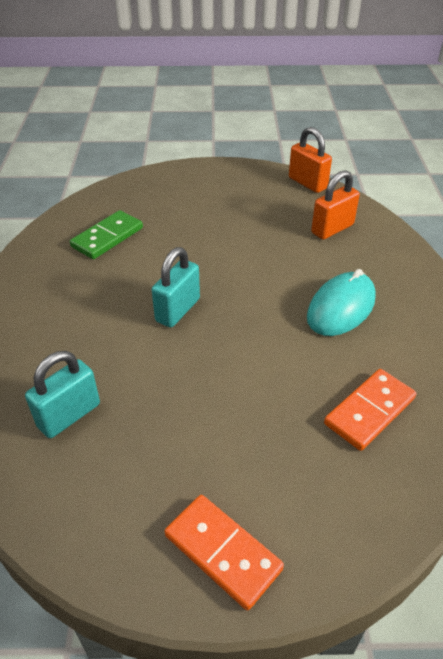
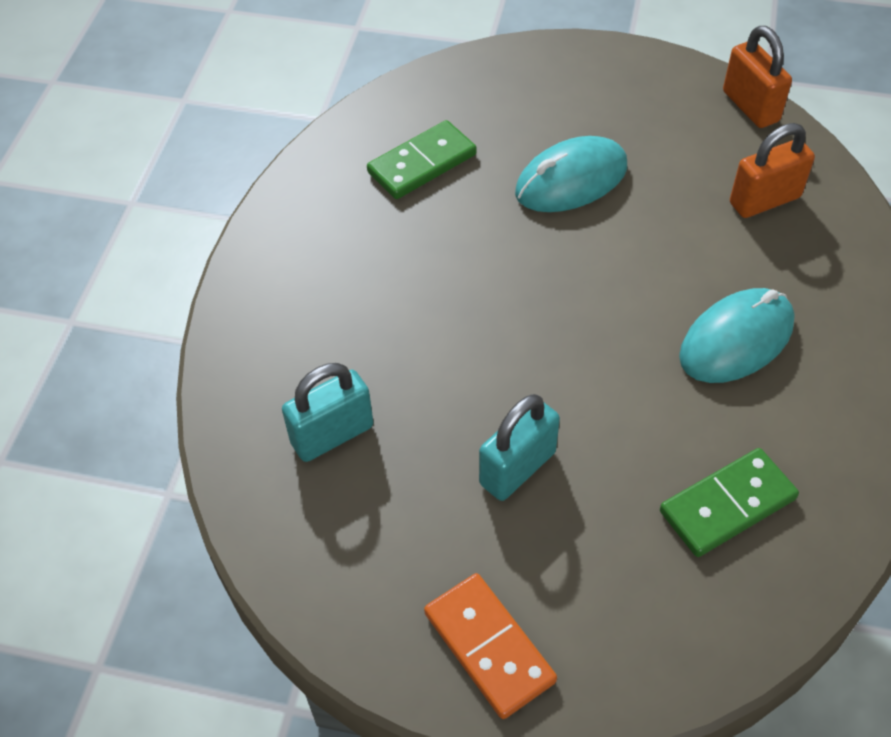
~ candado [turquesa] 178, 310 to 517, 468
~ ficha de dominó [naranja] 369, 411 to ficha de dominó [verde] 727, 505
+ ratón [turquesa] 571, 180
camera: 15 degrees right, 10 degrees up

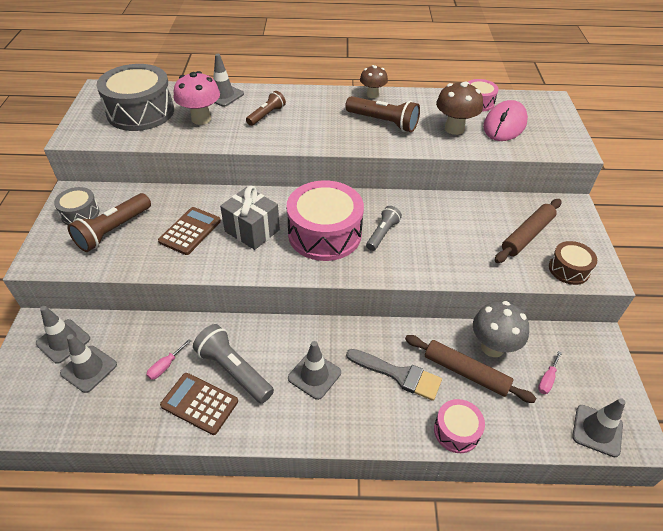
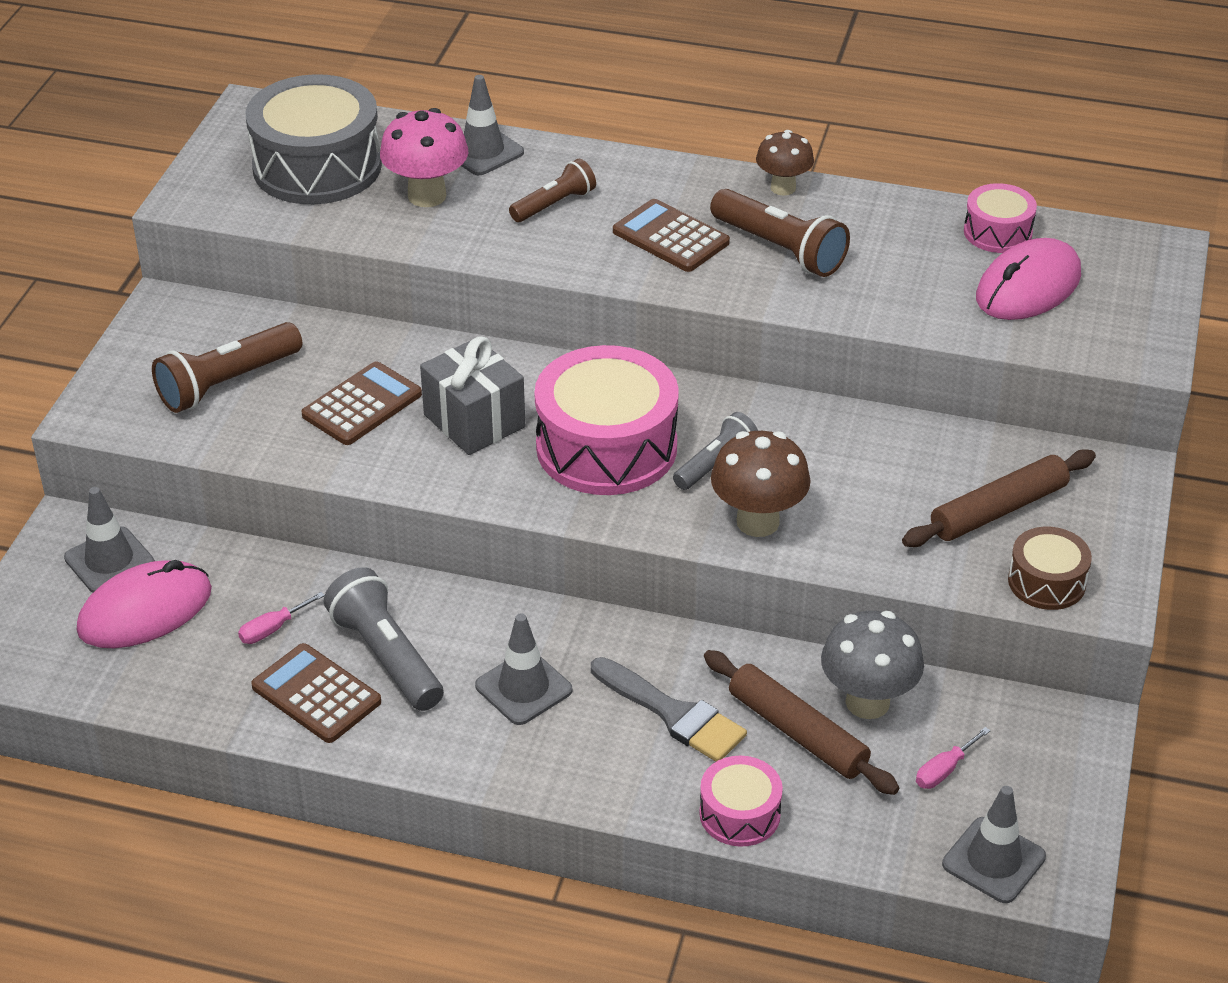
- tambor [gris] 80, 213
~ cono de tráfico [gris] 89, 369 to ratón [rosa] 145, 611
~ seta [marrón] 454, 129 to 757, 522
+ calculadora [marrón] 671, 237
camera: 15 degrees right, 5 degrees down

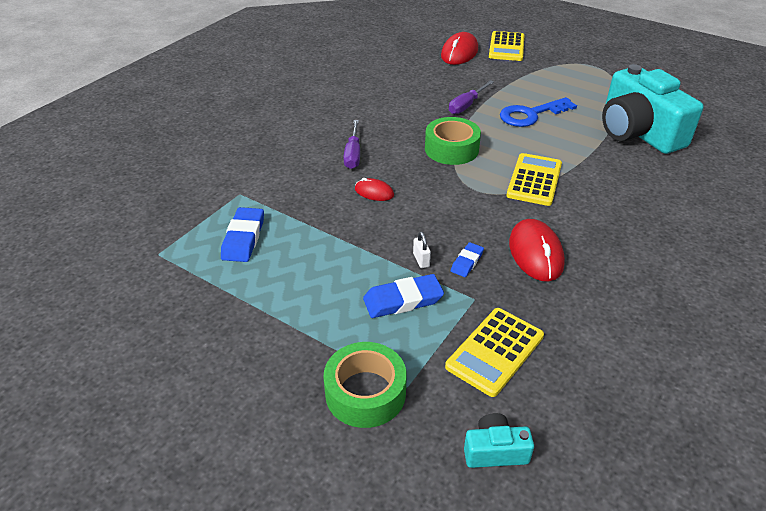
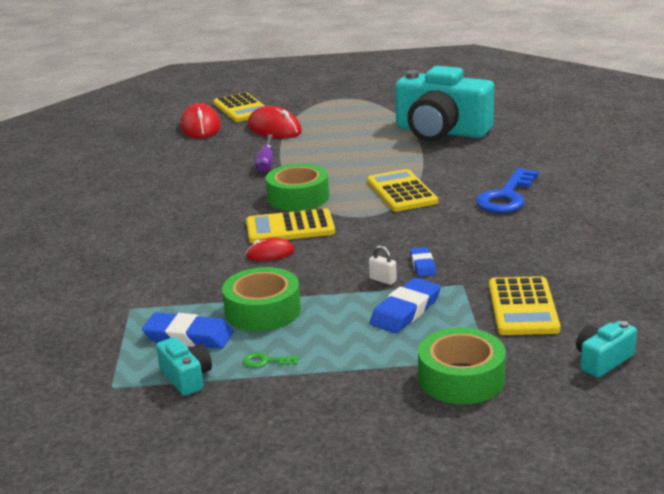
~ goma de borrar [azul] 243, 238 = 188, 336 45 degrees counterclockwise
- destornillador [morado] 353, 154
~ llave [azul] 531, 115 to 506, 196
~ ratón [rojo] 535, 253 to 274, 129
+ cámara [turquesa] 186, 377
+ cinta adhesiva [verde] 262, 311
+ llave [verde] 266, 361
+ calculadora [amarillo] 290, 228
camera: 35 degrees left, 15 degrees down

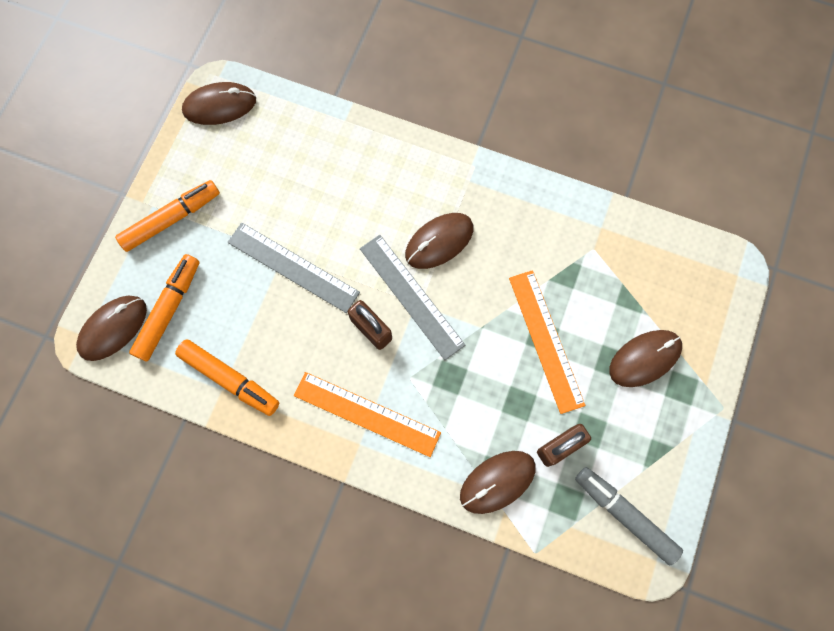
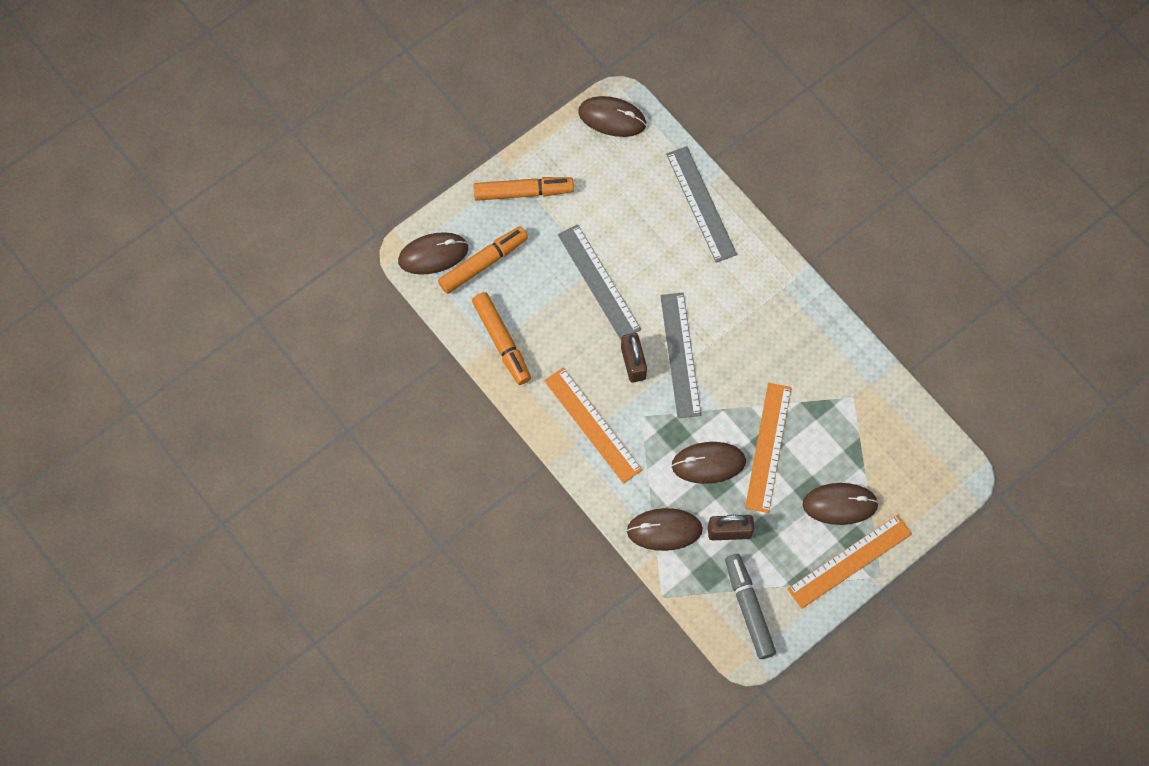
~ ratón [marrón] 439, 242 to 708, 463
+ regla [gris] 701, 204
+ regla [naranja] 849, 561
camera: 30 degrees right, 5 degrees down

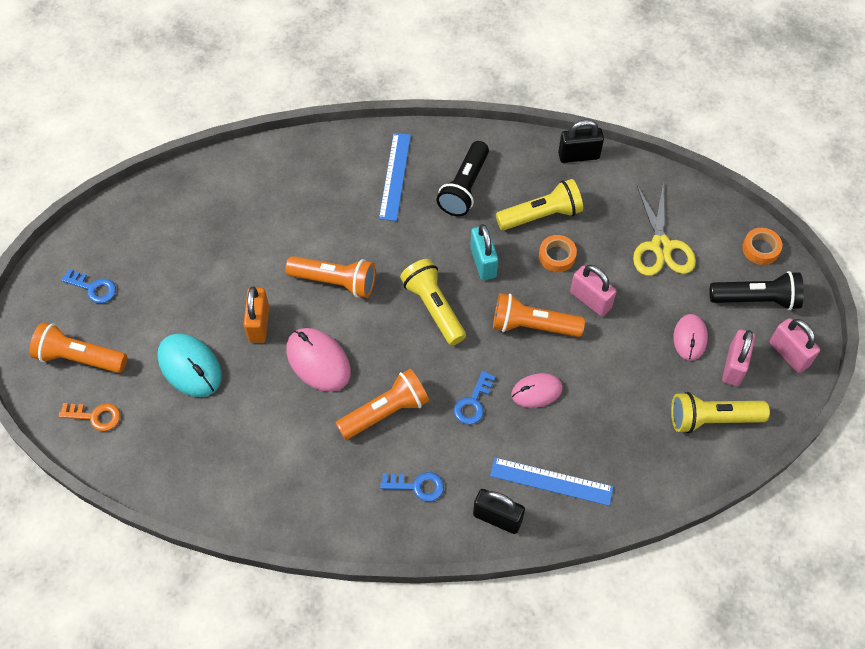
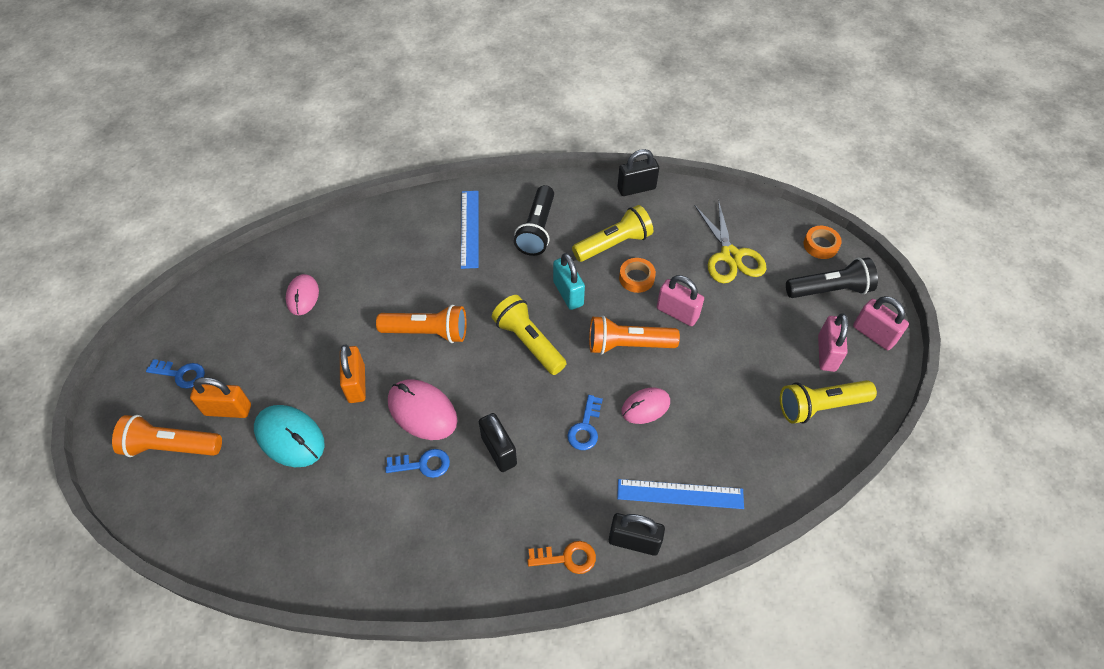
~ llave [naranja] 95, 416 to 567, 558
~ lámpara de mano [naranja] 385, 412 to candado [negro] 499, 451
~ llave [azul] 417, 486 to 423, 464
~ ratón [rosa] 690, 338 to 303, 296
+ candado [naranja] 228, 410
camera: 10 degrees left, 5 degrees down

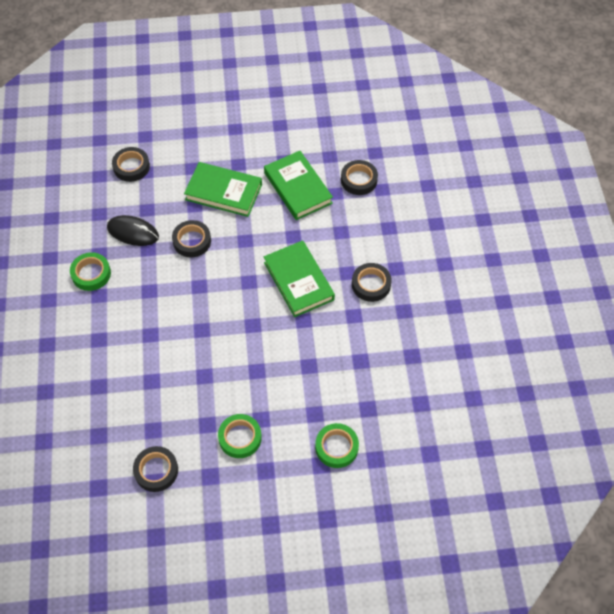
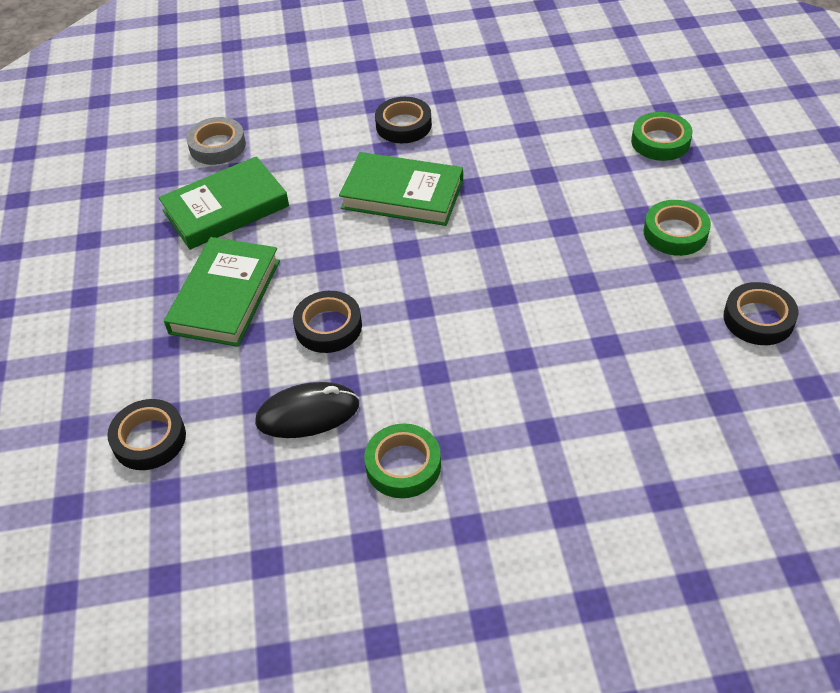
~ ratón [negro] 133, 232 = 308, 414 60 degrees clockwise
~ libro [verde] 298, 281 = 402, 195 45 degrees clockwise
~ cinta adhesiva [negro] 359, 180 to cinta adhesiva [gris] 217, 146
camera: 90 degrees left, 10 degrees down

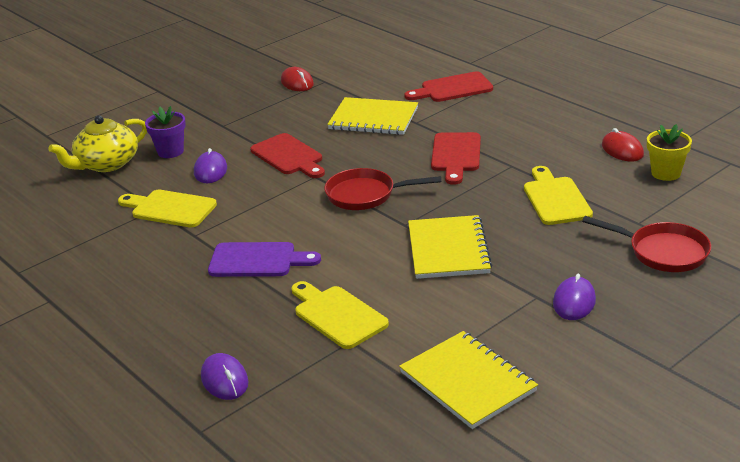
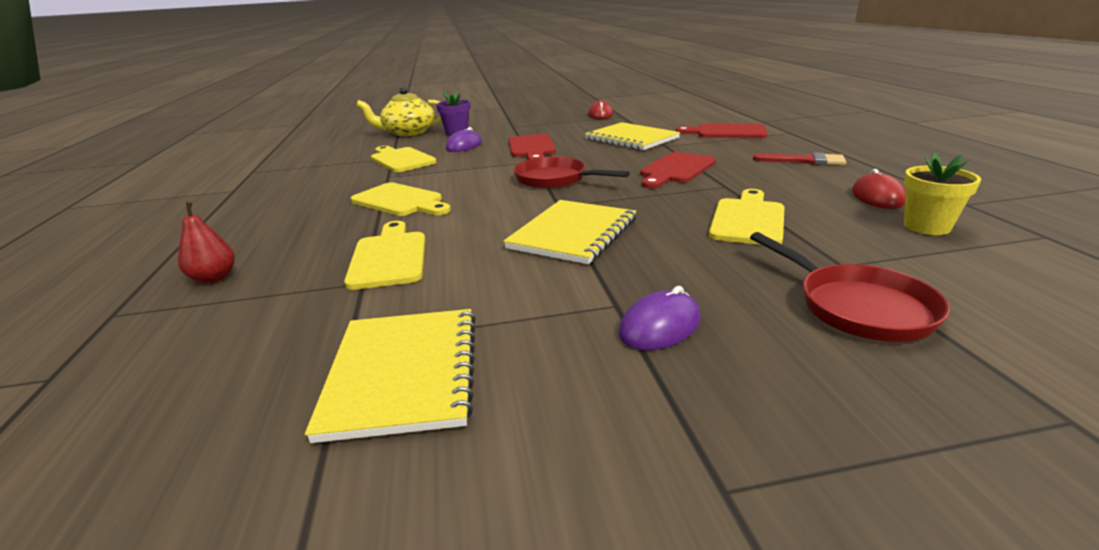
~ ratón [morado] 224, 380 to pera [rojo] 214, 278
~ tabla de cortar [morado] 257, 260 to tabla de cortar [amarillo] 400, 201
+ pincel [rojo] 805, 161
camera: 30 degrees right, 5 degrees down

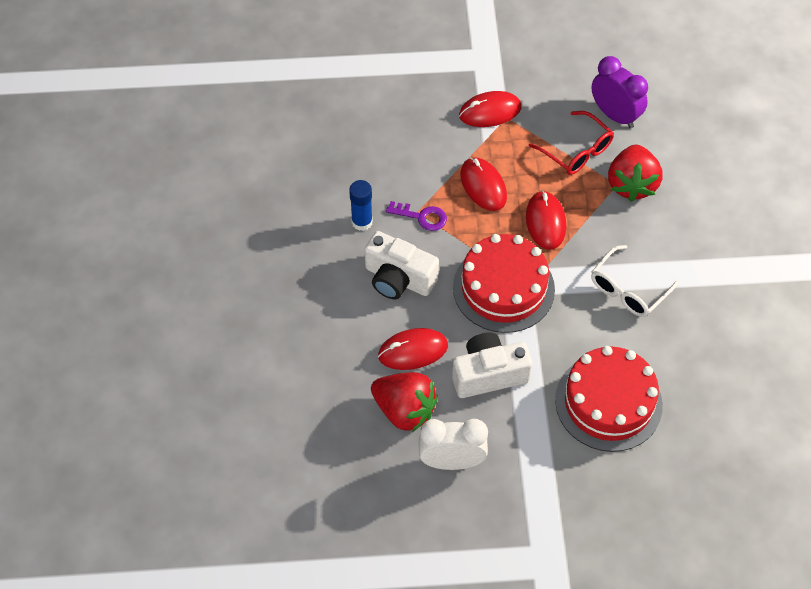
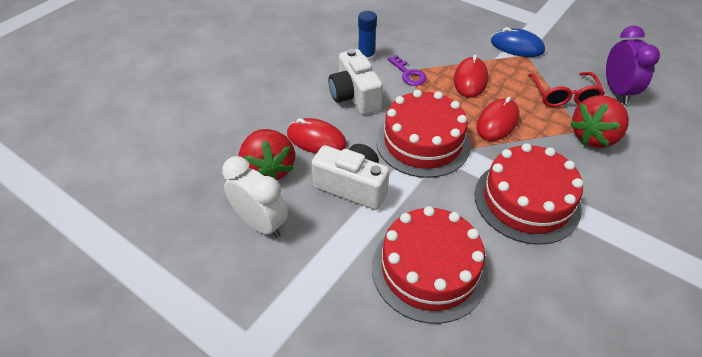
~ ratón [rojo] 490, 112 to ratón [azul] 517, 46
~ gafas [blanco] 628, 289 to tarta [rojo] 526, 201
camera: 40 degrees right, 10 degrees down

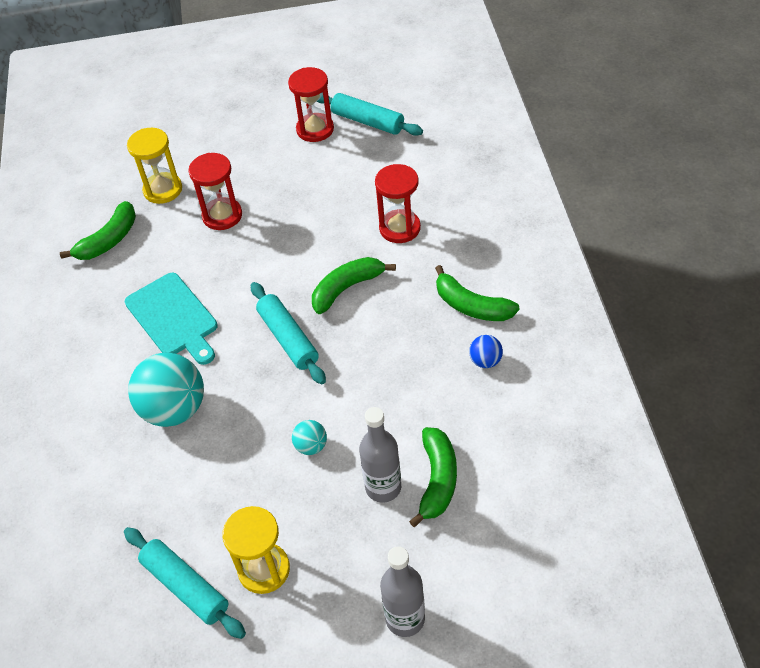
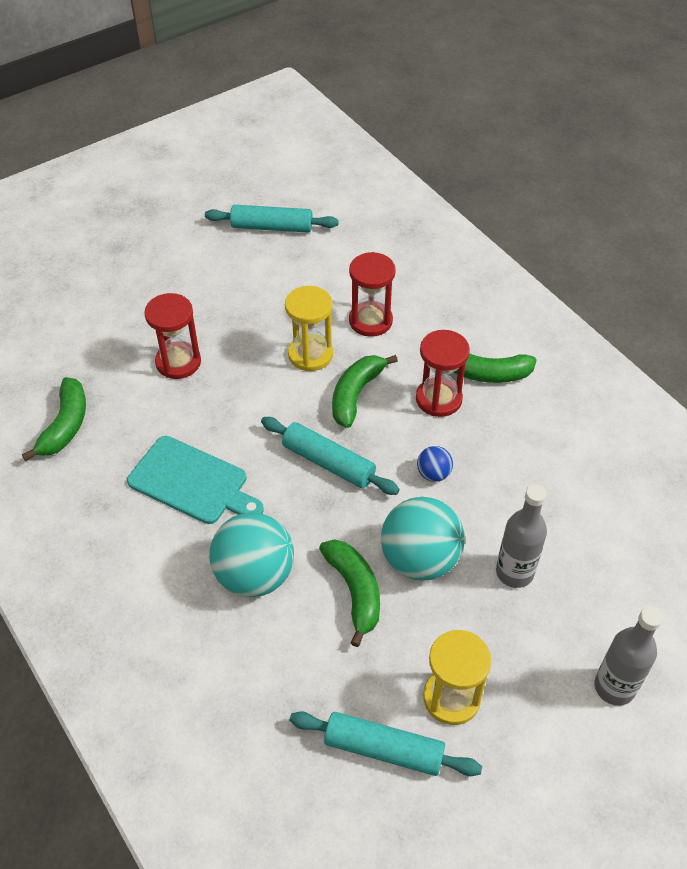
~ reloj de arena [amarillo] 163, 190 to 310, 354
~ reloj de arena [rojo] 315, 129 to 438, 399
~ pelota [turquesa] 311, 446 = 420, 559 x2.15
~ plátano [verde] 437, 480 to 355, 591
~ pelota [azul] 485, 361 to 433, 474
camera: 30 degrees left, 0 degrees up

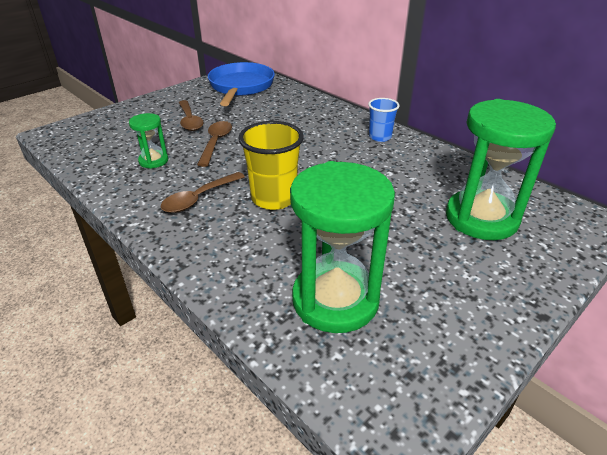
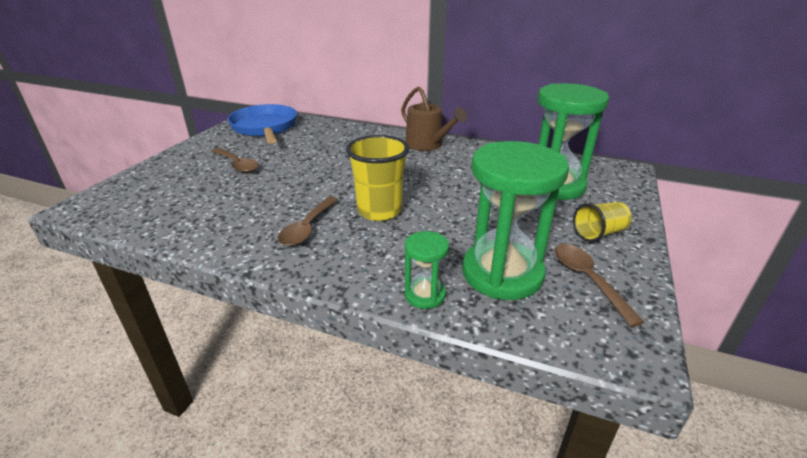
~ reloj de arena [verde] 153, 161 to 425, 295
~ cuchara [marrón] 216, 143 to 587, 280
~ vaso [azul] 380, 137 to regadera [marrón] 427, 145
+ vaso [amarillo] 599, 233
camera: 25 degrees left, 5 degrees down

